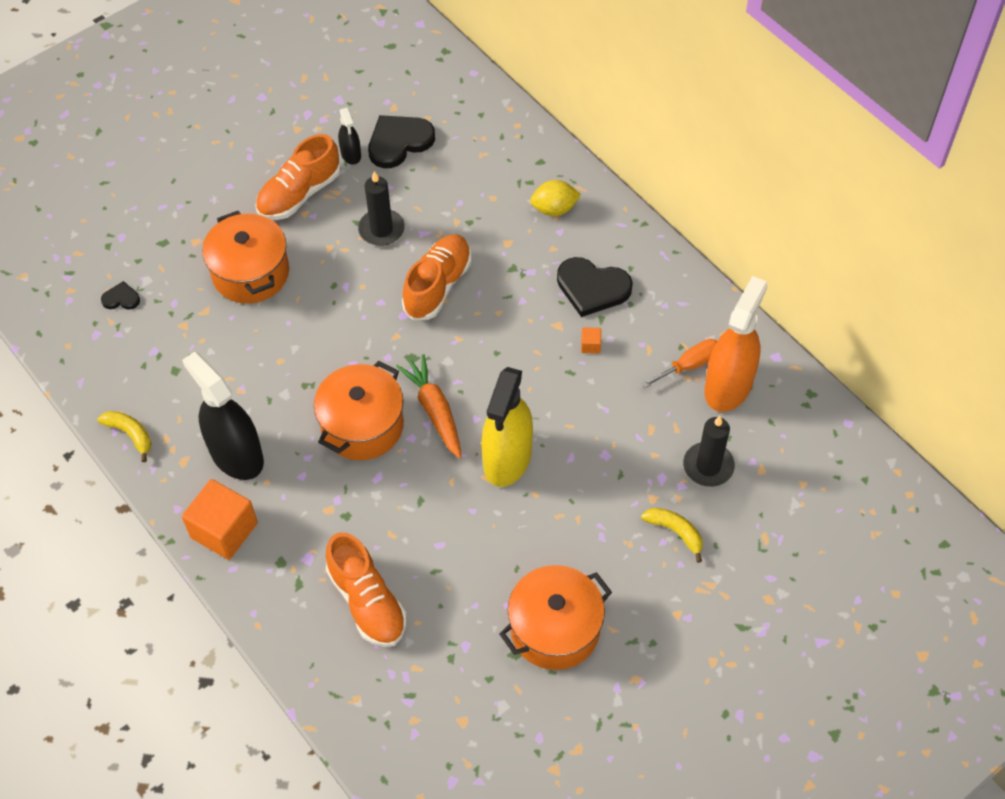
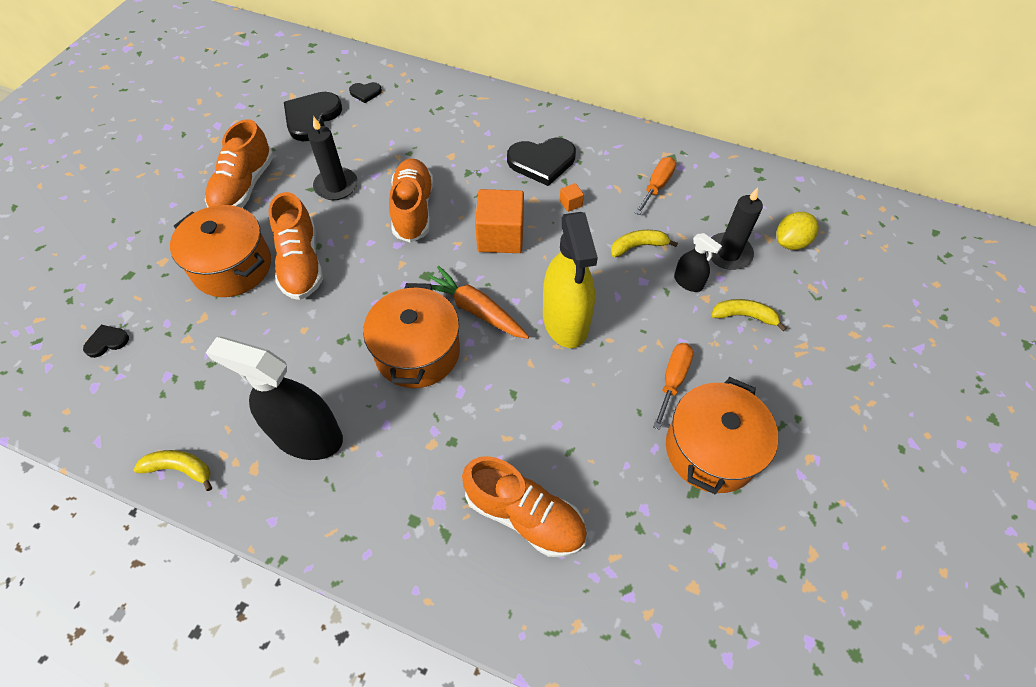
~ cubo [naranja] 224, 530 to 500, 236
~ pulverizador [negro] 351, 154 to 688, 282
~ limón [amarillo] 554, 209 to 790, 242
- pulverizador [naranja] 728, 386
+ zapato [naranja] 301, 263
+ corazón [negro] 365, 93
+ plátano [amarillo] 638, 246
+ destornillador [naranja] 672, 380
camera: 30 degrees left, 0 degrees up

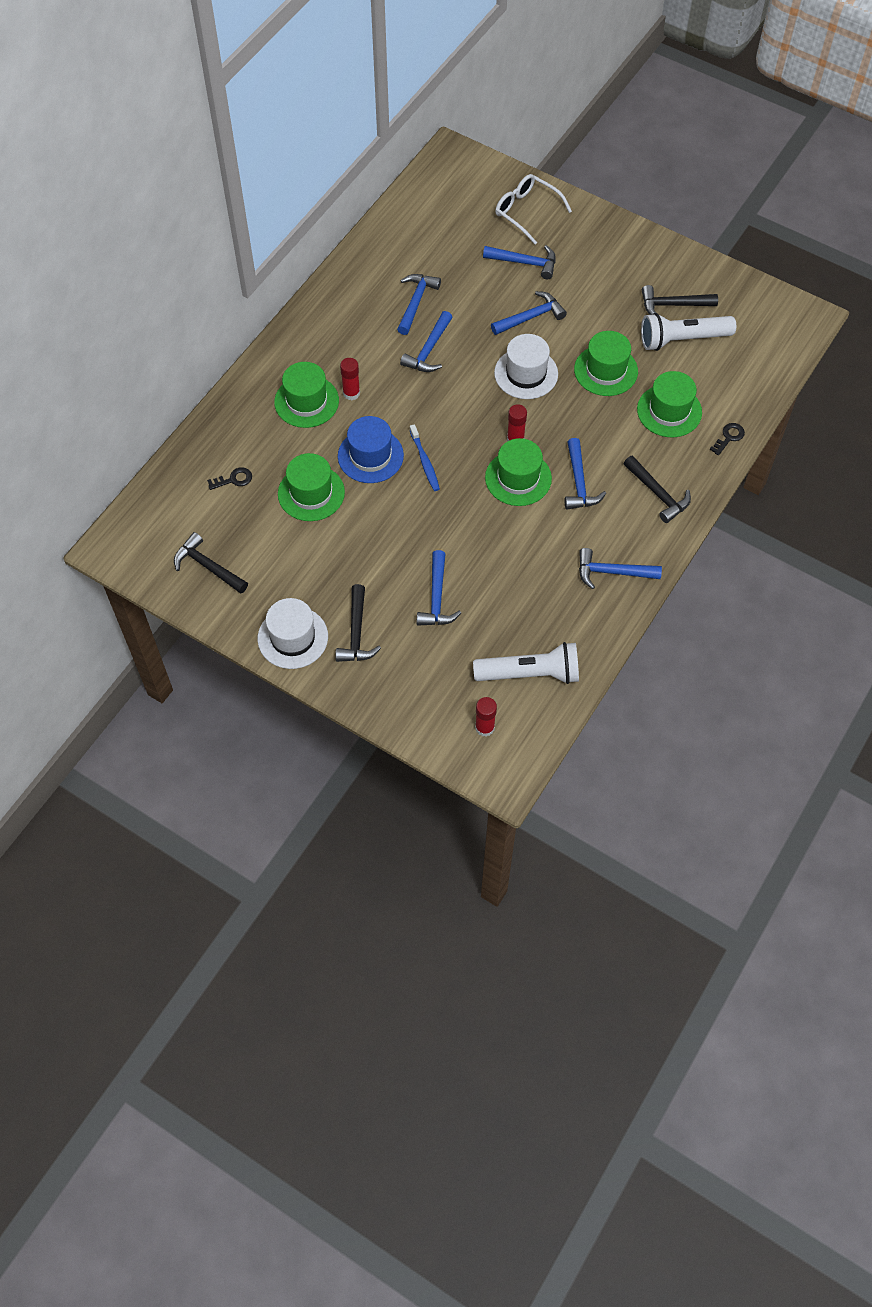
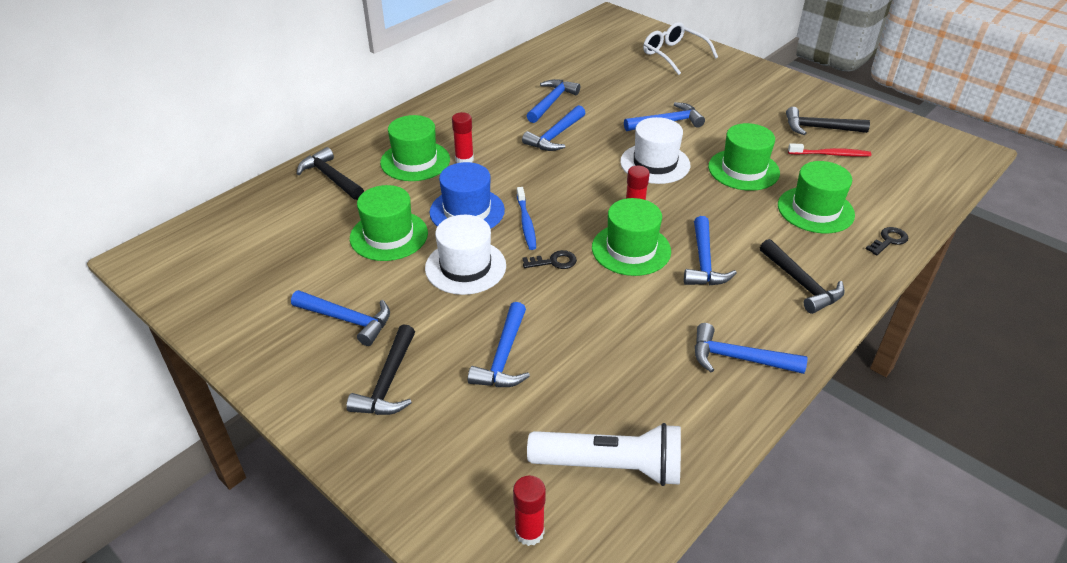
~ martillo [negro] 208, 567 to 331, 178
~ llave [negro] 234, 479 to 554, 262
~ sombrero [blanco] 292, 637 to 465, 267
~ martillo [azul] 524, 263 to 347, 320
~ lámpara de mano [blanco] 682, 339 to cepillo de dientes [rojo] 830, 154
camera: 10 degrees right, 20 degrees down

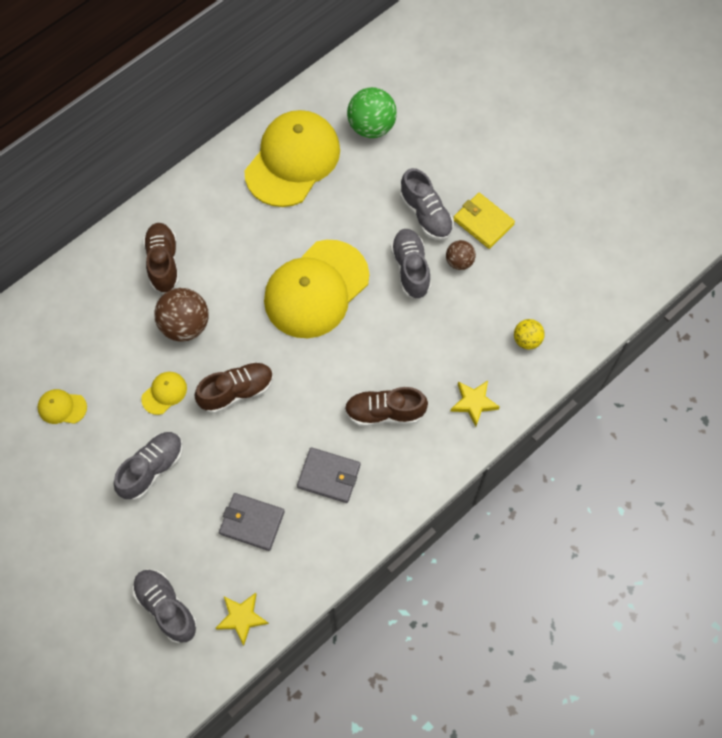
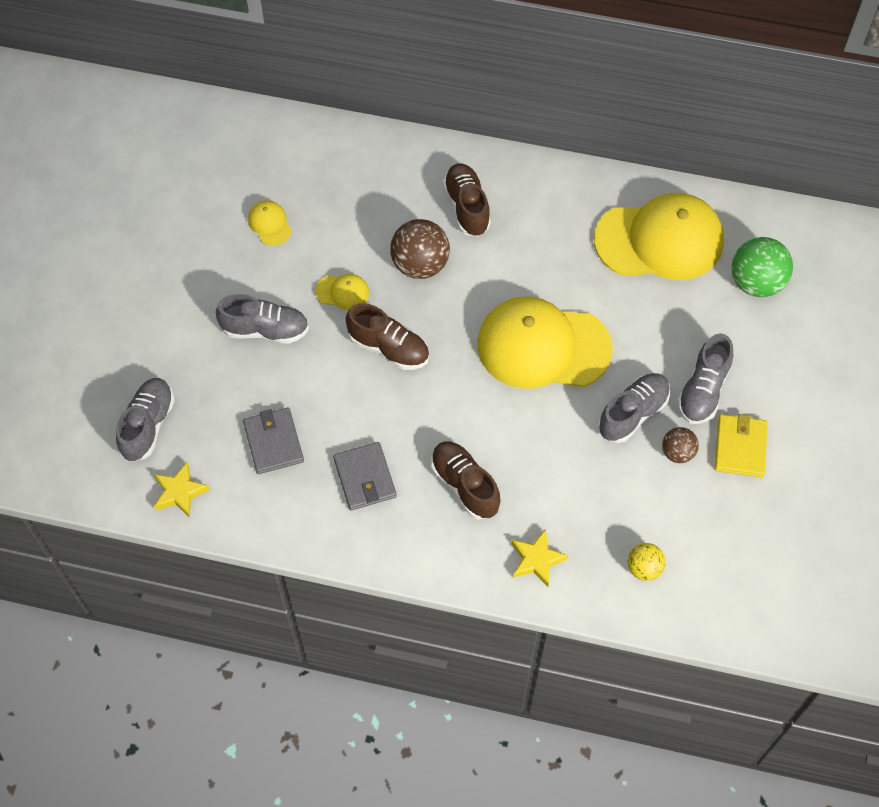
~ zapato [marrón] 163, 262 = 467, 207 60 degrees counterclockwise
camera: 55 degrees right, 5 degrees down

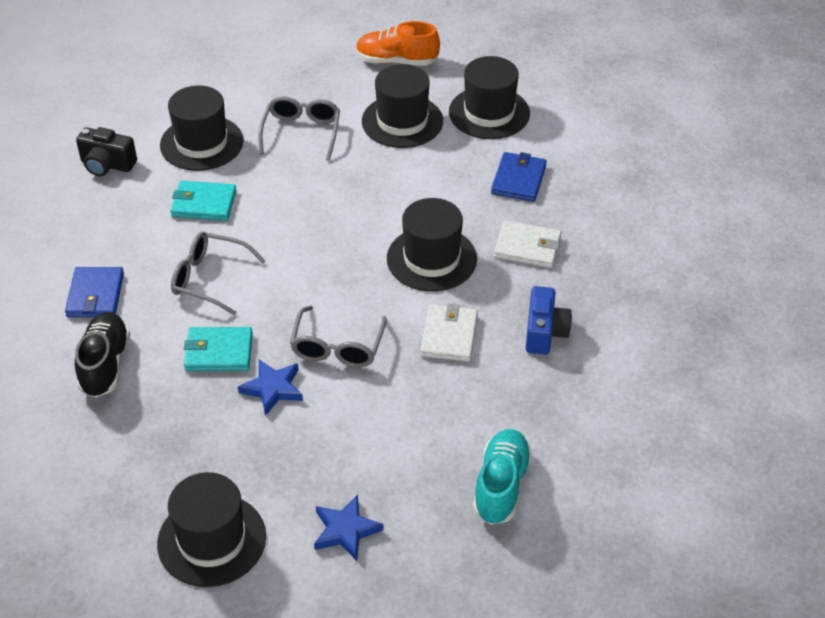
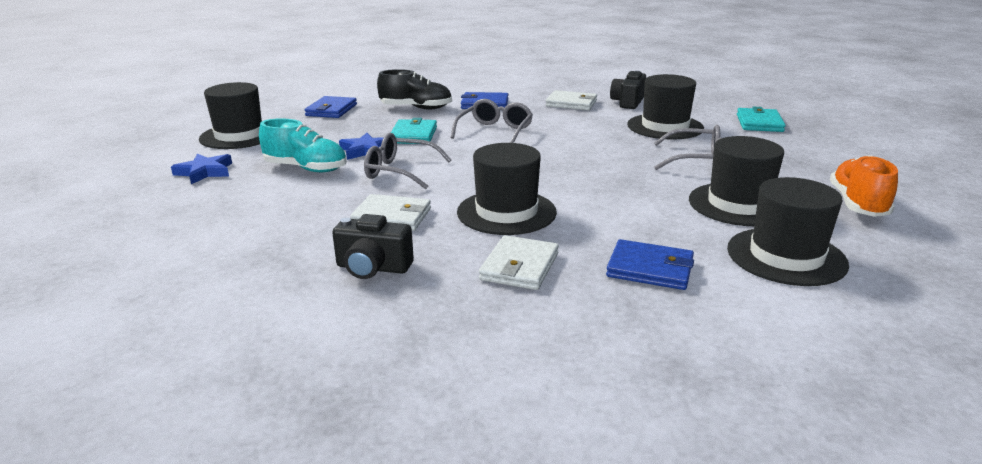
~ cartera [turquesa] 204, 204 to 759, 123
~ zapato [turquesa] 501, 486 to 306, 168
~ cámara [azul] 545, 332 to cámara [negro] 373, 268
+ cartera [azul] 331, 110
+ cartera [blanco] 571, 103
camera: 95 degrees right, 20 degrees down

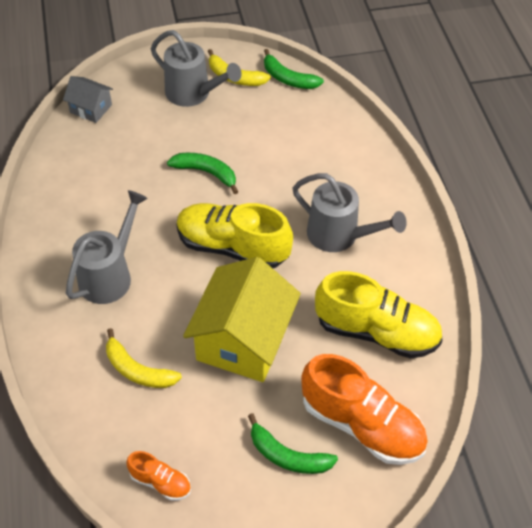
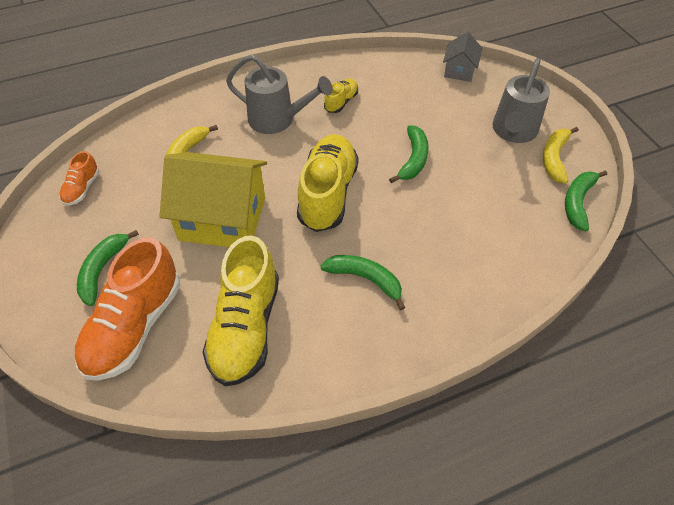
~ regadera [gris] 339, 236 to plátano [verde] 365, 279
+ zapato [amarillo] 341, 102
camera: 80 degrees right, 0 degrees up

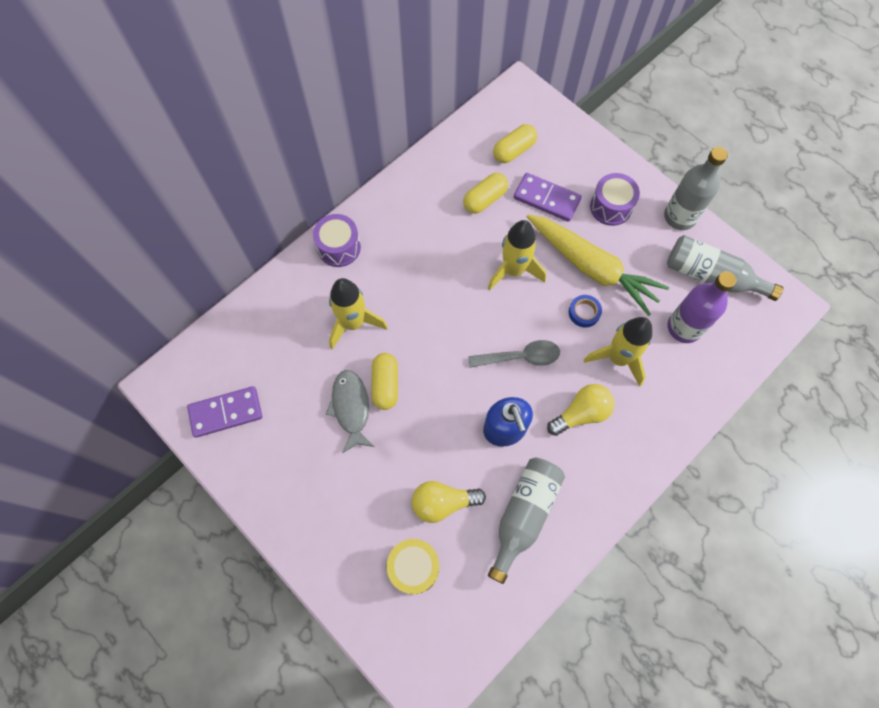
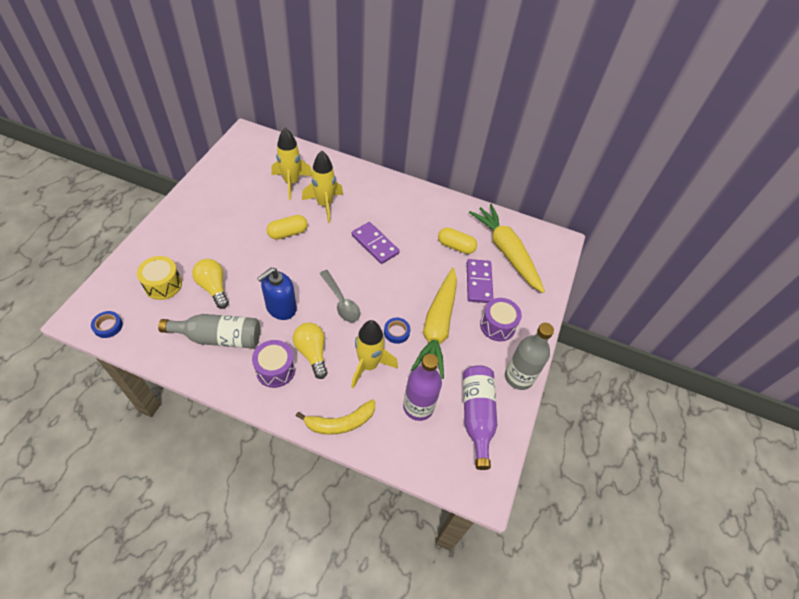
~ ficha de dominó [morado] 226, 412 to 375, 244
~ tambor [morado] 339, 247 to 275, 369
- pez [gris] 351, 408
~ cohete [amarillo] 513, 270 to 291, 182
~ cápsula [amarillo] 514, 150 to zanahoria [amarillo] 506, 252
~ bombilla [amarillo] 581, 413 = 312, 353 150 degrees counterclockwise
~ botella [gris] 711, 276 to botella [morado] 476, 416
+ cinta adhesiva [azul] 108, 326
+ plátano [amarillo] 340, 422
camera: 60 degrees right, 15 degrees down

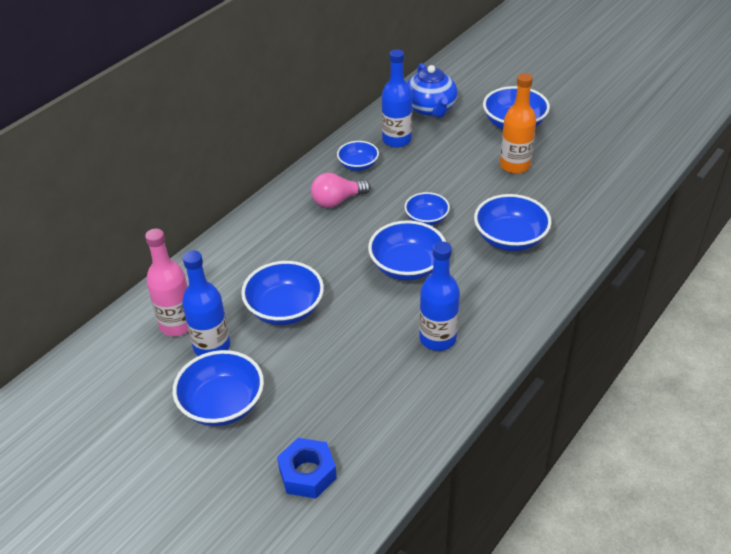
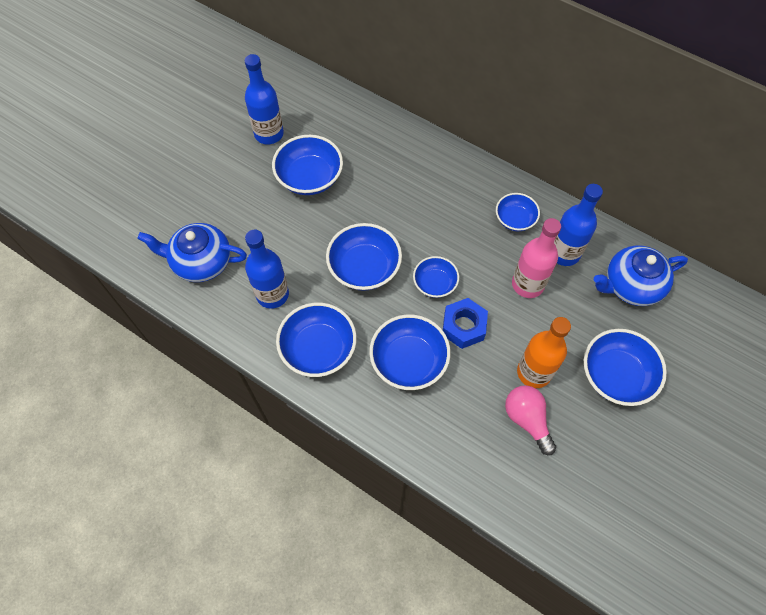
~ botella [rosa] 177, 324 to 527, 284
~ cuenco [azul] 222, 404 to 318, 349
~ tuerca [azul] 307, 473 to 463, 326
~ bombilla [rosa] 337, 201 to 527, 420
+ tetera [azul] 201, 262
camera: 85 degrees right, 20 degrees up

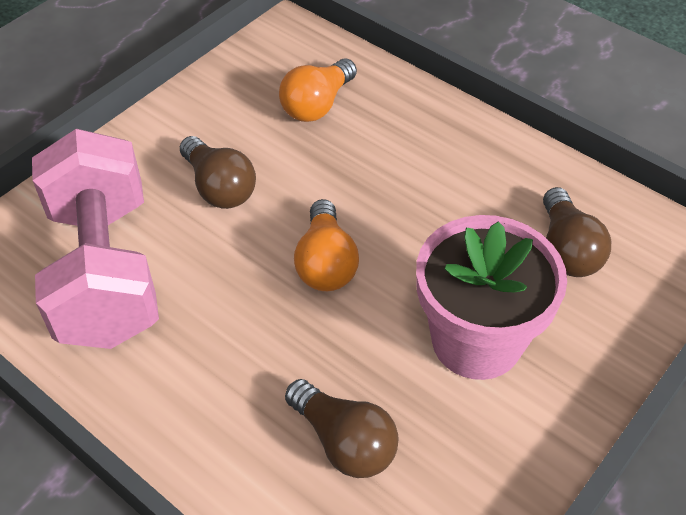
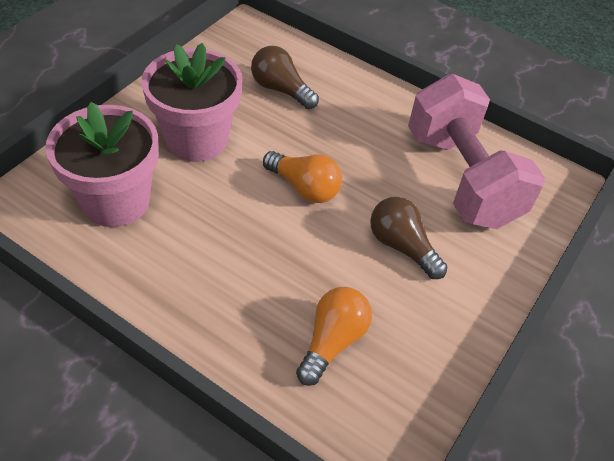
~ bombilla [naranja] 325, 263 = 304, 187 135 degrees clockwise
~ bombilla [marrón] 566, 249 to maceta [rosa] 116, 201
camera: 170 degrees right, 0 degrees up

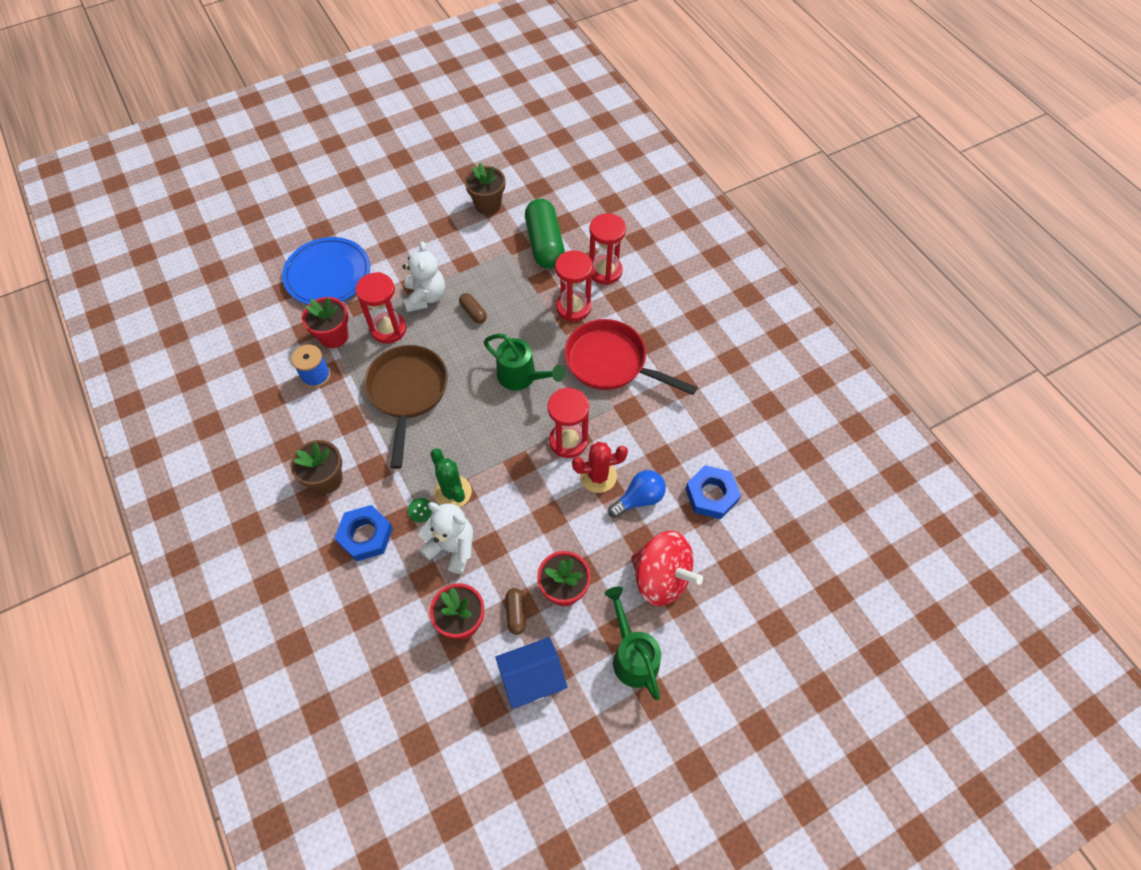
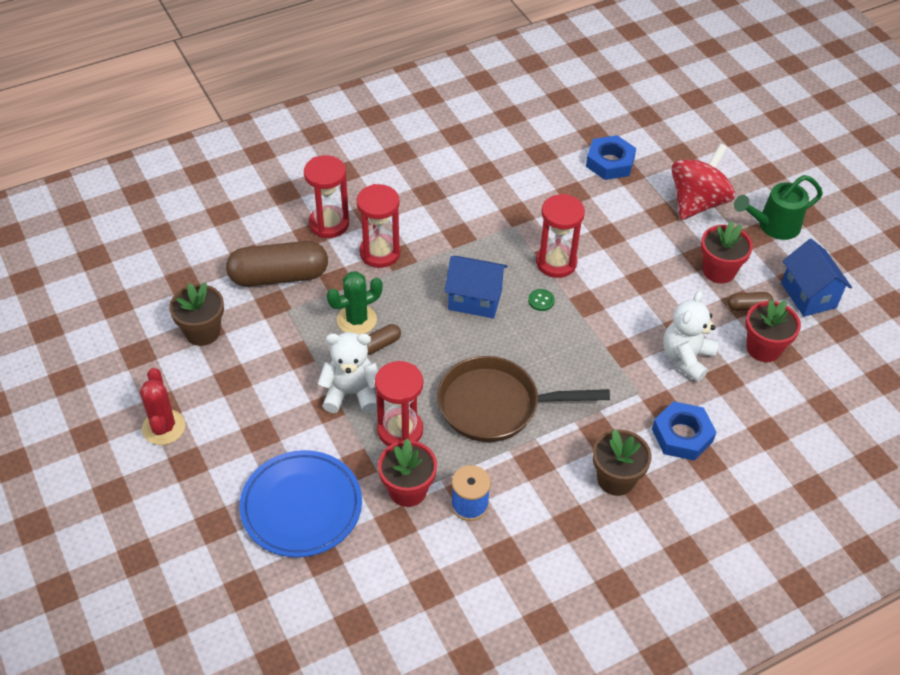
~ botón [verde] 420, 510 to 541, 301
~ cactus [verde] 453, 492 to 356, 320
~ regadera [verde] 521, 377 to casa [azul] 475, 300
~ cápsula [verde] 544, 244 to cápsula [marrón] 279, 276
- sartén [rojo] 611, 362
~ cactus [rojo] 598, 476 to 163, 427
- bombilla [azul] 639, 499
camera: 90 degrees left, 10 degrees down

